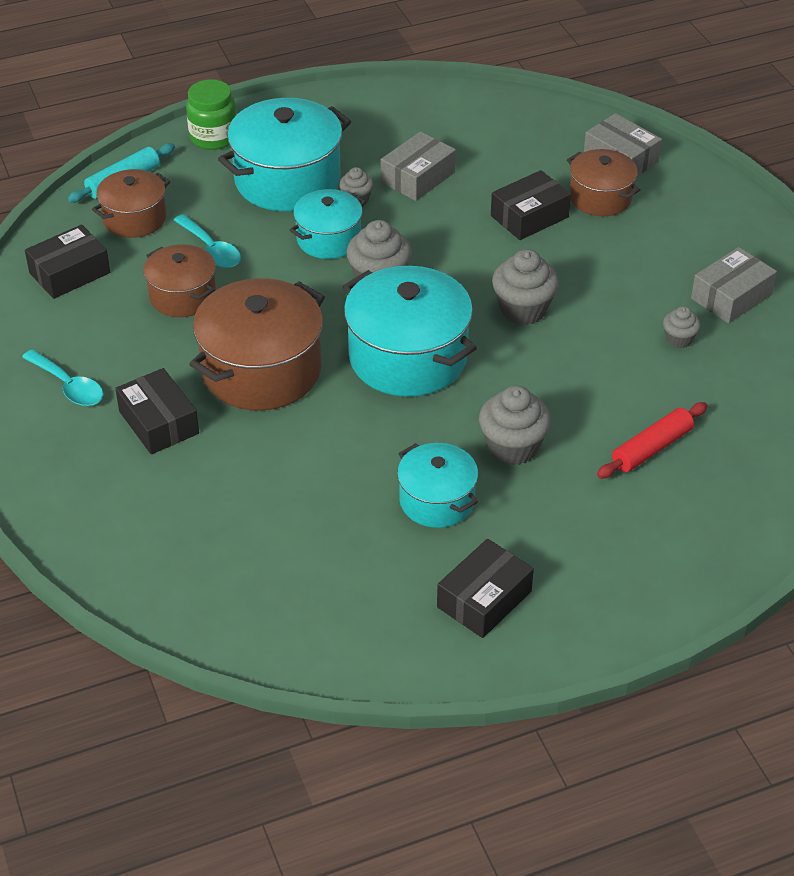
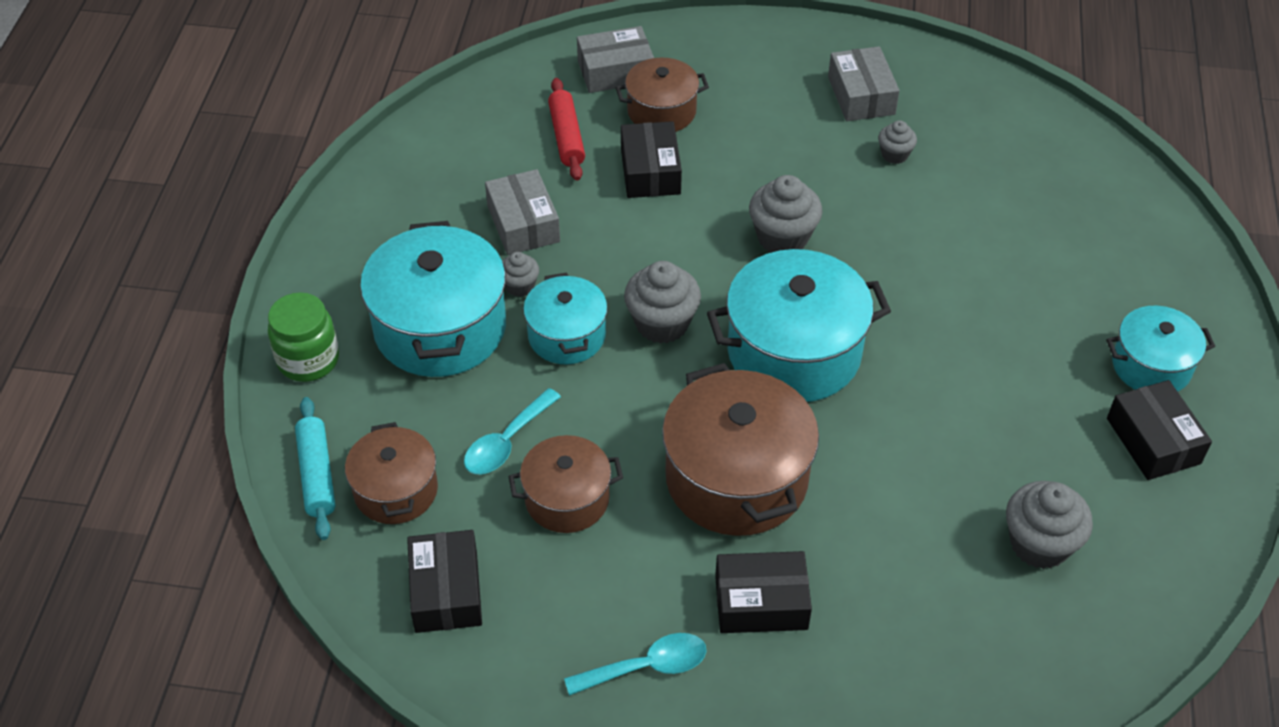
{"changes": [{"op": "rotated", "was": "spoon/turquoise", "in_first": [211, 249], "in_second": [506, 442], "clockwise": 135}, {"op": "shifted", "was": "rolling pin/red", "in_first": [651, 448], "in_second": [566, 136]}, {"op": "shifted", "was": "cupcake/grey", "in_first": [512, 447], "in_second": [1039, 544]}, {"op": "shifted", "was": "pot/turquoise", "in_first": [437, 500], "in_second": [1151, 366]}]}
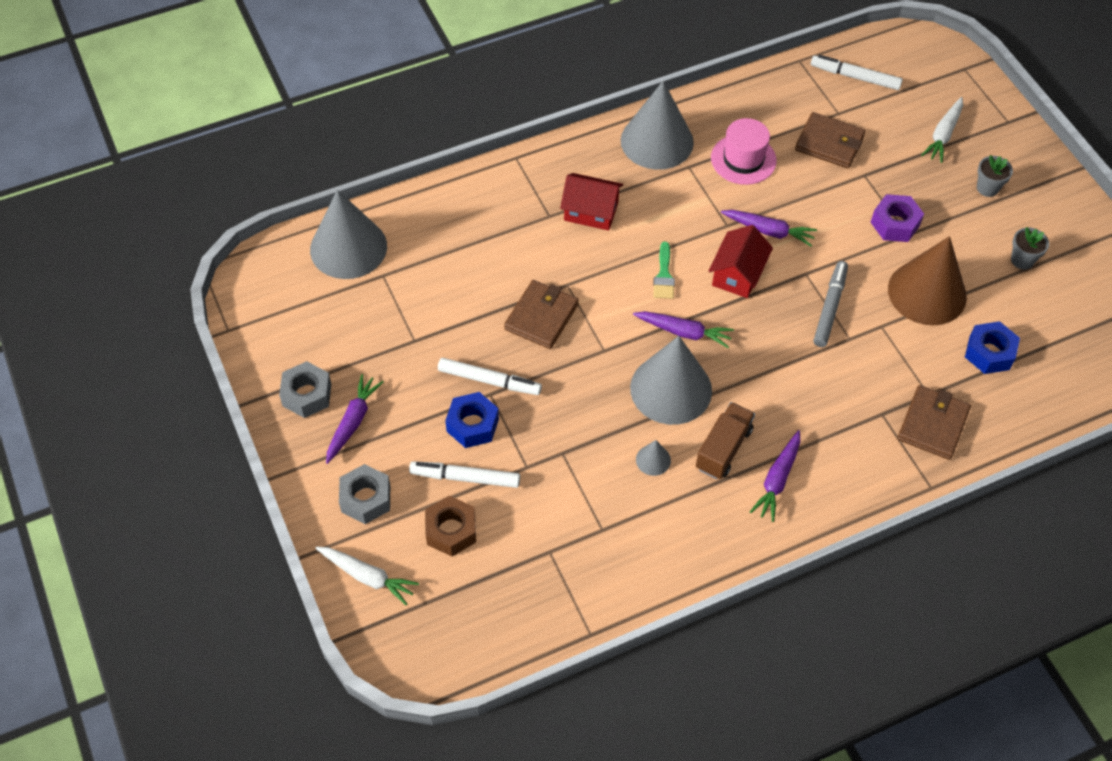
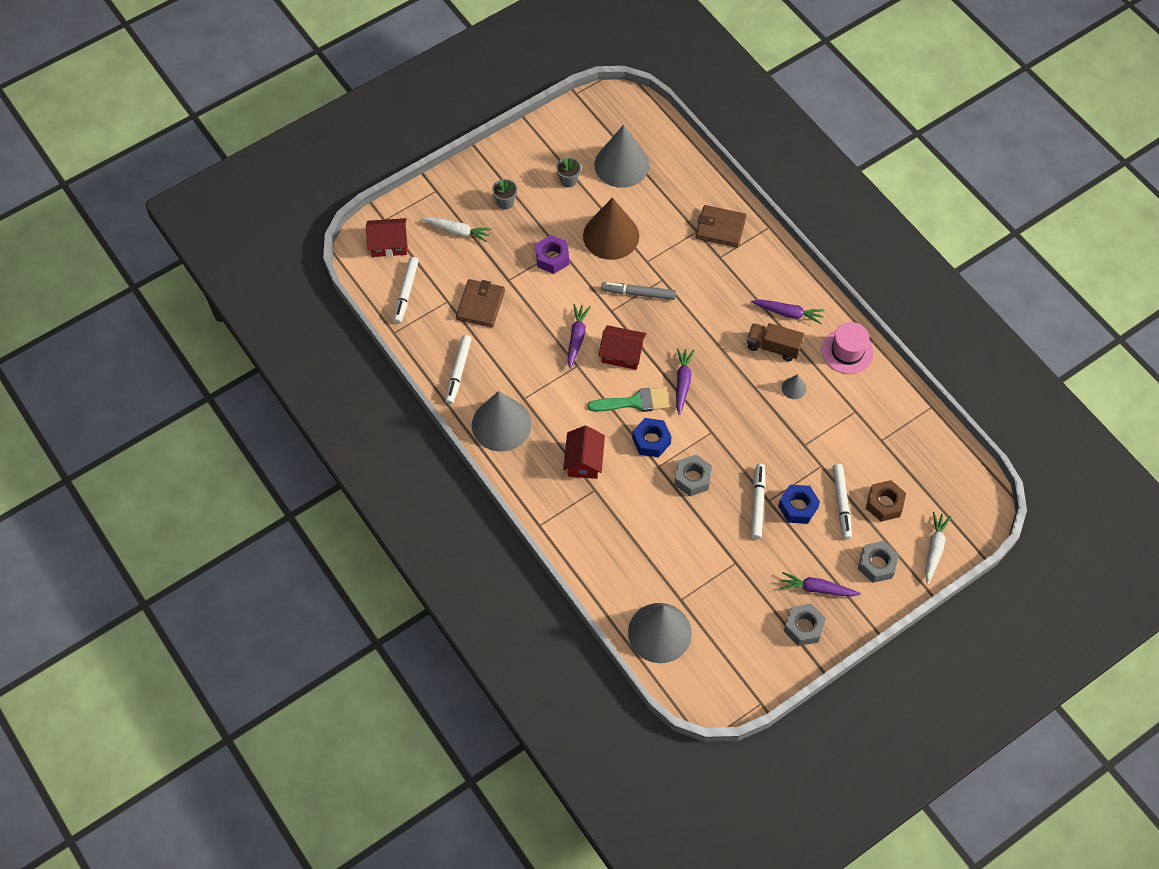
{"changes": [{"op": "new", "now": "house/red", "in_second": [389, 244]}, {"op": "new", "now": "marker/white", "in_second": [458, 372]}, {"op": "scaled", "was": "brush/green", "in_first": [664, 276], "in_second": [634, 402], "ratio": 1.52}, {"op": "shifted", "was": "cone/grey", "in_first": [671, 389], "in_second": [621, 164]}, {"op": "shifted", "was": "nut/blue", "in_first": [989, 353], "in_second": [651, 441]}, {"op": "swapped", "was": "wallet/brown", "now": "nut/grey", "in_first": [541, 317], "in_second": [692, 478]}, {"op": "shifted", "was": "hat/pink", "in_first": [743, 159], "in_second": [847, 351]}]}
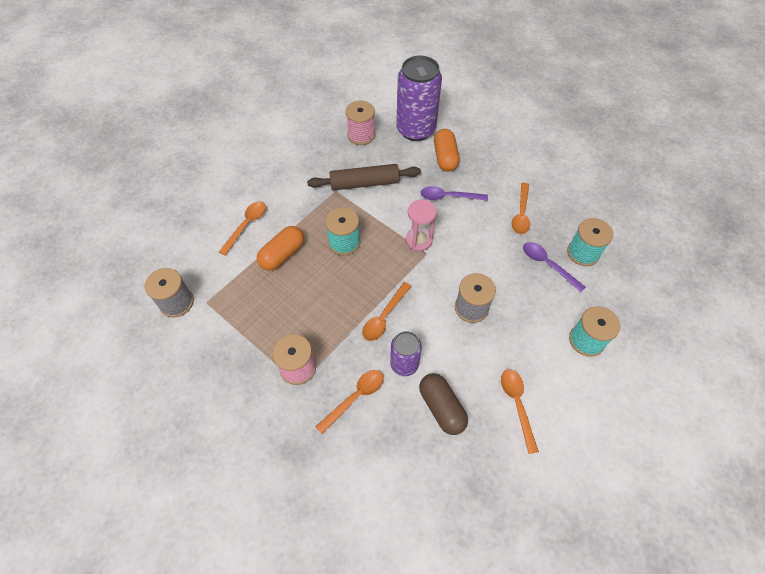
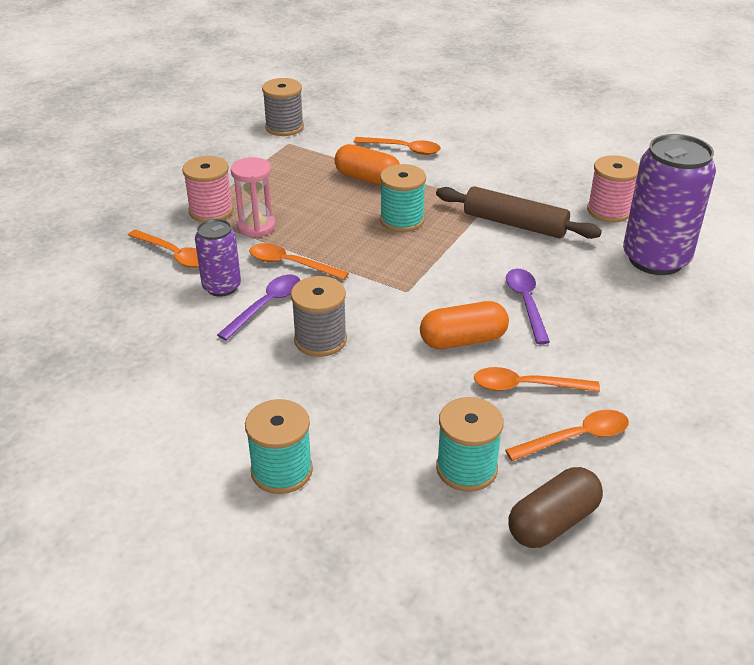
{"changes": [{"op": "shifted", "was": "spoon/purple", "in_first": [547, 265], "in_second": [266, 306]}, {"op": "shifted", "was": "hourglass/pink", "in_first": [419, 240], "in_second": [256, 226]}, {"op": "shifted", "was": "capsule/orange", "in_first": [445, 157], "in_second": [463, 340]}, {"op": "rotated", "was": "rolling pin/brown", "in_first": [364, 183], "in_second": [514, 224], "clockwise": -45}, {"op": "shifted", "was": "spoon/orange", "in_first": [517, 405], "in_second": [576, 438]}, {"op": "shifted", "was": "capsule/brown", "in_first": [441, 407], "in_second": [553, 522]}]}
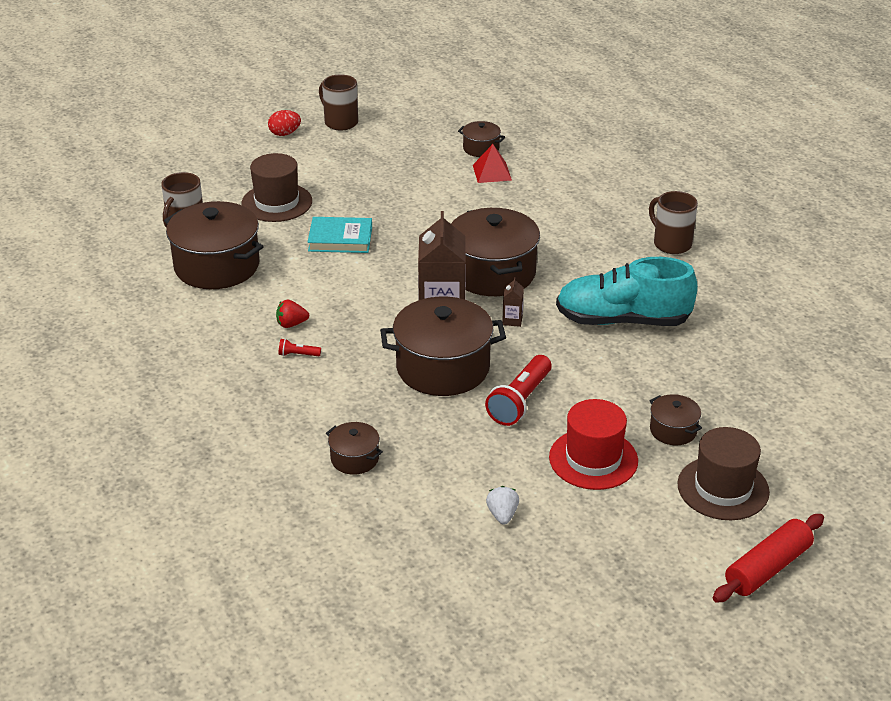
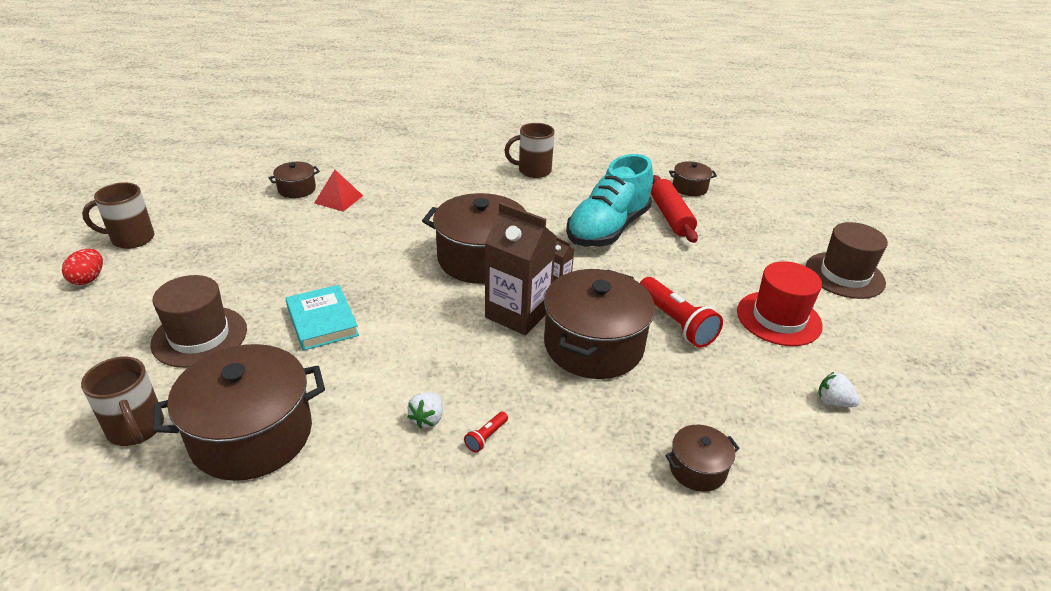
{"changes": [{"op": "rotated", "was": "book/turquoise", "in_first": [340, 239], "in_second": [322, 321], "clockwise": -60}, {"op": "repainted", "was": "strawberry/red", "now": "strawberry/white", "in_first": [291, 324], "in_second": [427, 419]}, {"op": "shifted", "was": "rolling pin/red", "in_first": [767, 568], "in_second": [670, 217]}, {"op": "shifted", "was": "pot/brown", "in_first": [673, 430], "in_second": [689, 188]}]}
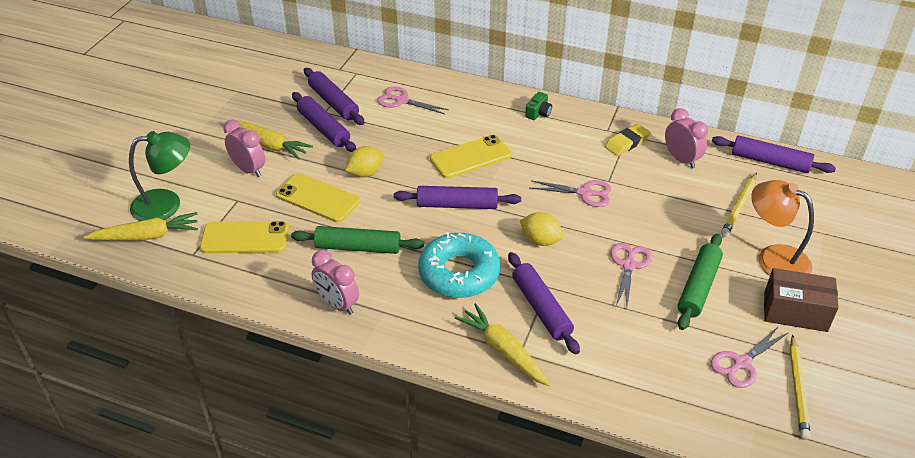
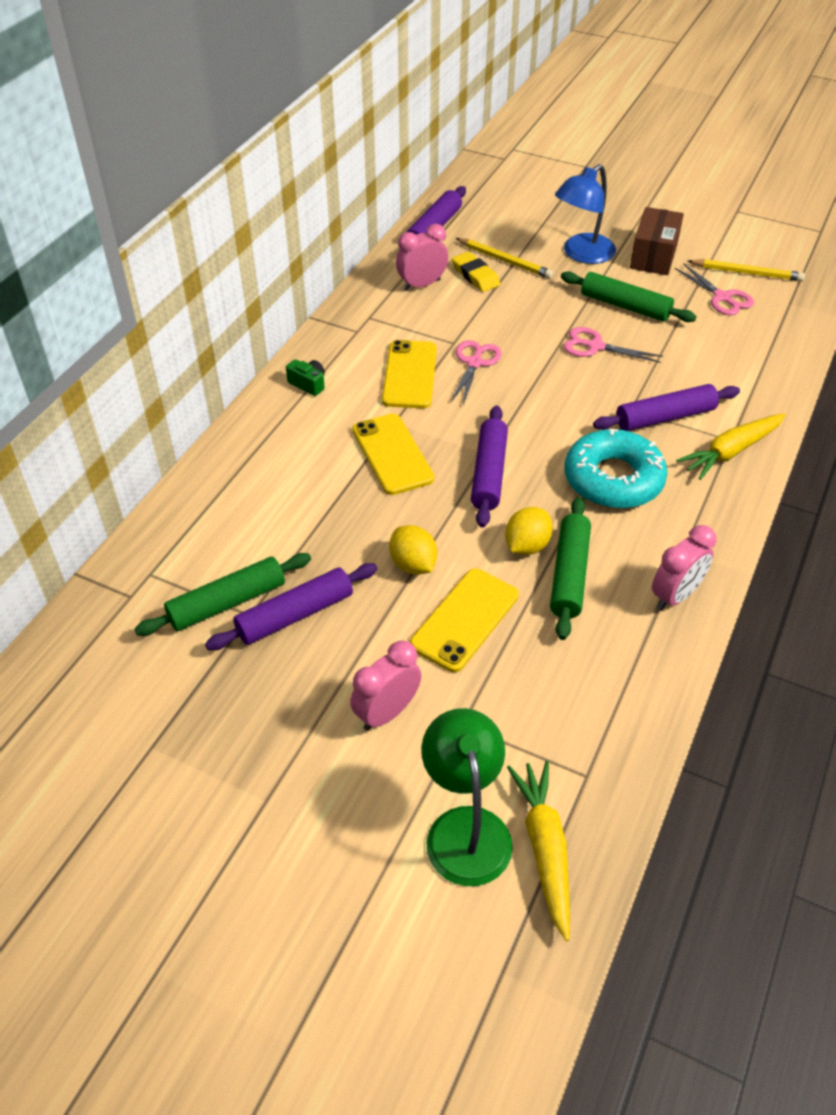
{"changes": [{"op": "repainted", "was": "rolling pin/purple", "now": "rolling pin/green", "in_first": [333, 103], "in_second": [227, 603]}, {"op": "shifted", "was": "phone/yellow", "in_first": [245, 238], "in_second": [410, 375]}, {"op": "shifted", "was": "eraser/yellow", "in_first": [627, 142], "in_second": [475, 275]}, {"op": "shifted", "was": "lemon/yellow", "in_first": [540, 240], "in_second": [527, 546]}, {"op": "repainted", "was": "lamp/orange", "now": "lamp/blue", "in_first": [773, 258], "in_second": [582, 254]}, {"op": "gone", "was": "carrot/yellow", "in_first": [269, 145]}, {"op": "gone", "was": "scissors/pink", "in_first": [401, 101]}]}
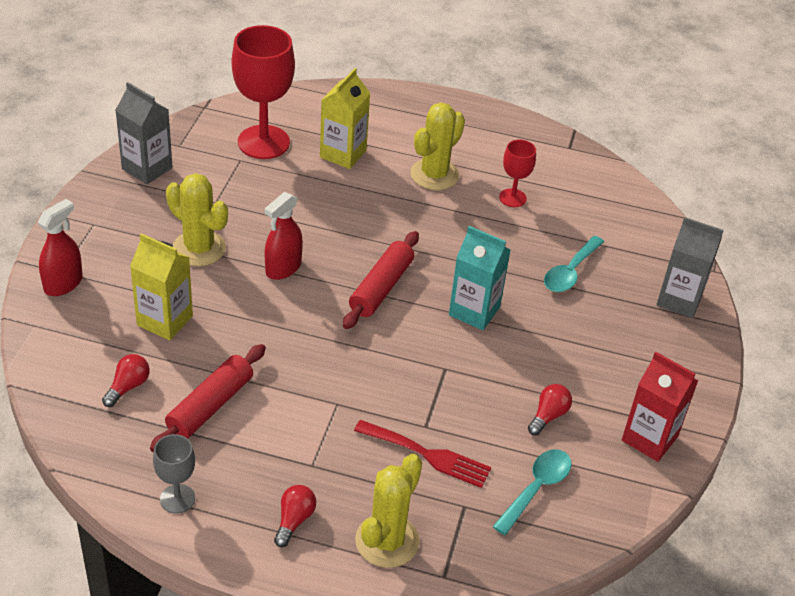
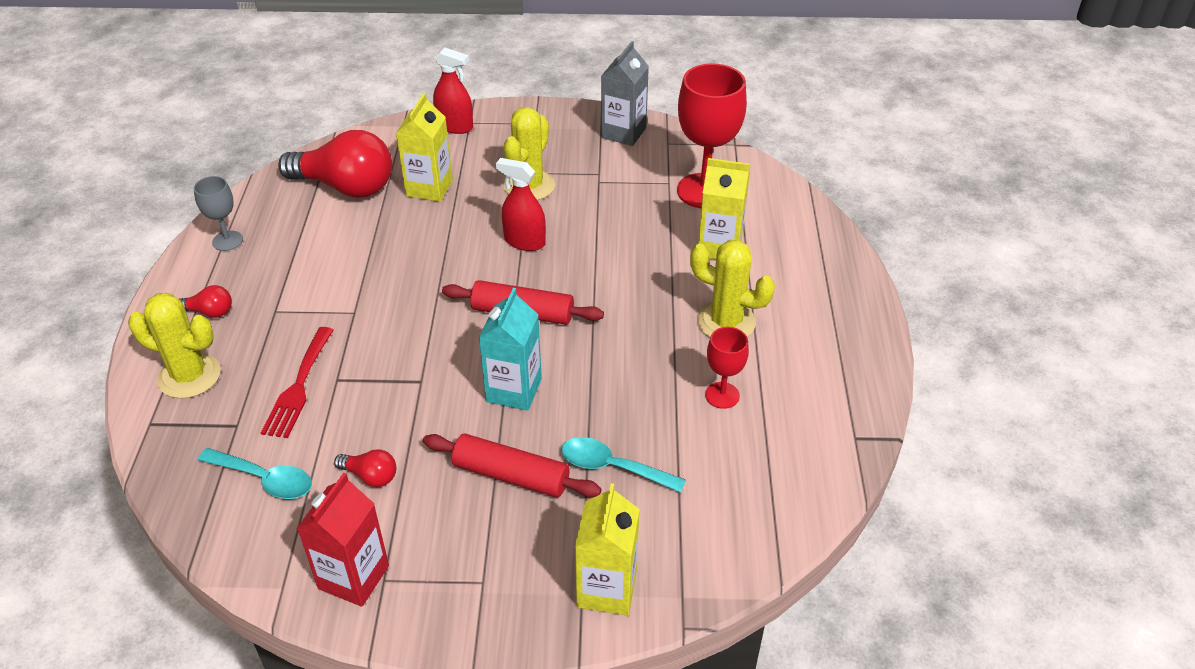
{"changes": [{"op": "scaled", "was": "light bulb/red", "in_first": [128, 386], "in_second": [346, 187], "ratio": 2.31}, {"op": "shifted", "was": "rolling pin/red", "in_first": [210, 406], "in_second": [511, 475]}, {"op": "repainted", "was": "carton/grey", "now": "carton/yellow", "in_first": [679, 300], "in_second": [606, 589]}]}
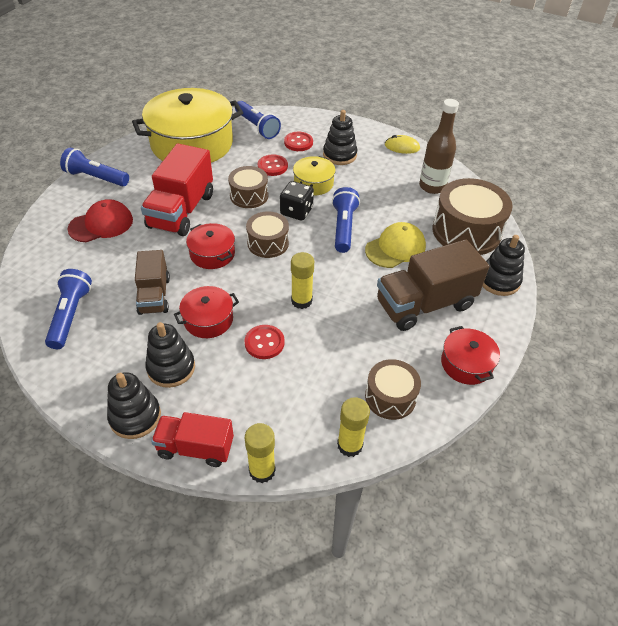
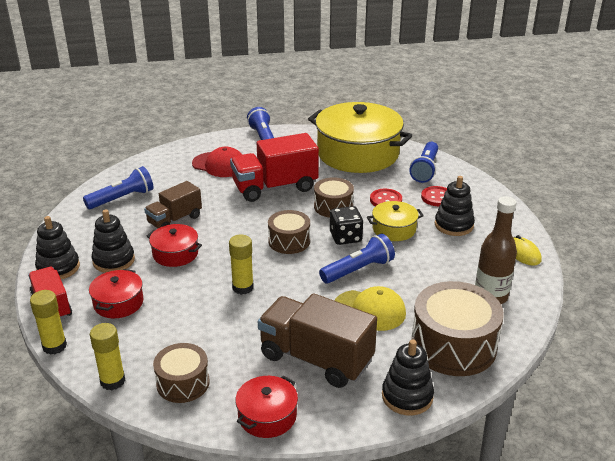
{"changes": [{"op": "shifted", "was": "pot/red", "in_first": [212, 254], "in_second": [118, 303]}, {"op": "gone", "was": "button/red", "in_first": [264, 343]}]}
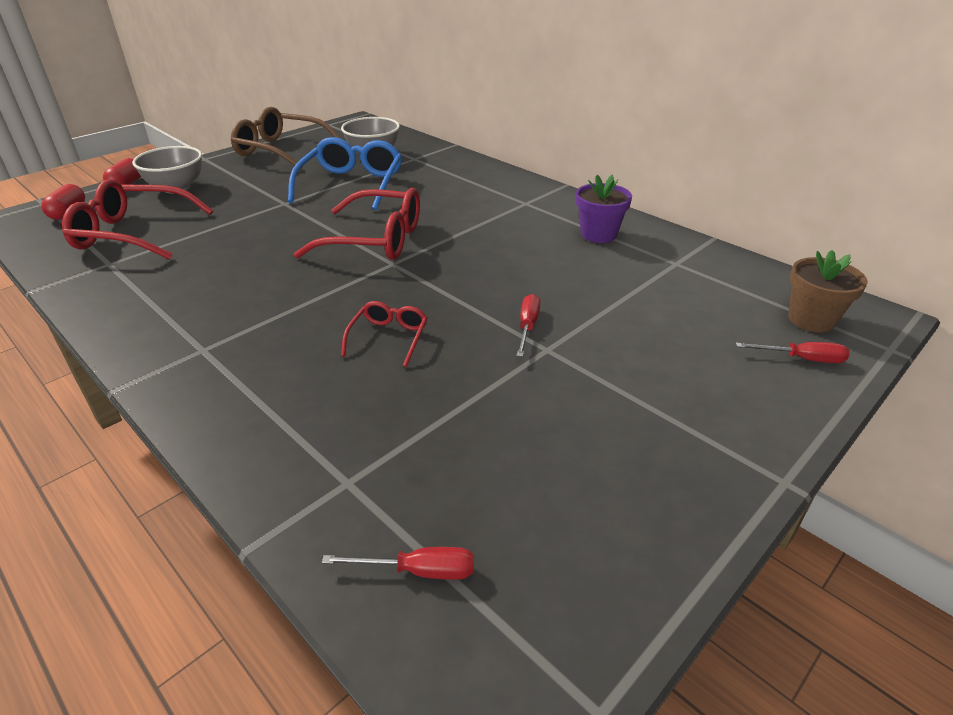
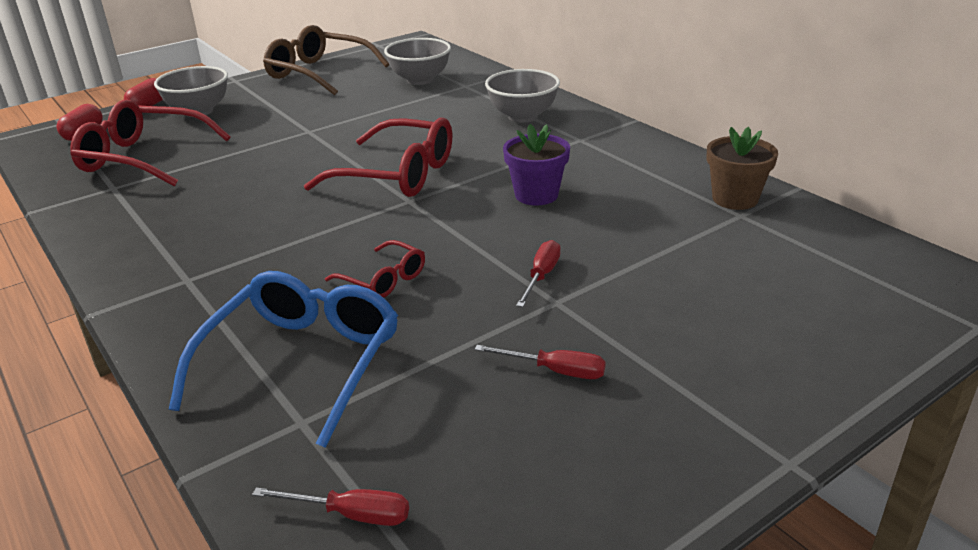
{"changes": [{"op": "shifted", "was": "glasses/blue", "in_first": [351, 185], "in_second": [302, 363]}, {"op": "rotated", "was": "glasses/red", "in_first": [388, 338], "in_second": [383, 279], "clockwise": 105}, {"op": "shifted", "was": "screwdriver/red", "in_first": [802, 359], "in_second": [555, 371]}, {"op": "new", "now": "bowl/grey", "in_second": [522, 116]}, {"op": "shifted", "was": "flower pot/purple", "in_first": [598, 234], "in_second": [536, 195]}, {"op": "shifted", "was": "flower pot/brown", "in_first": [811, 319], "in_second": [735, 199]}]}
